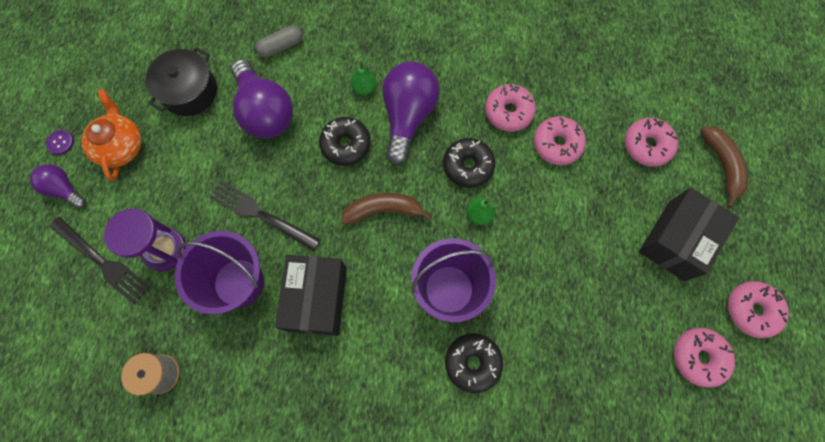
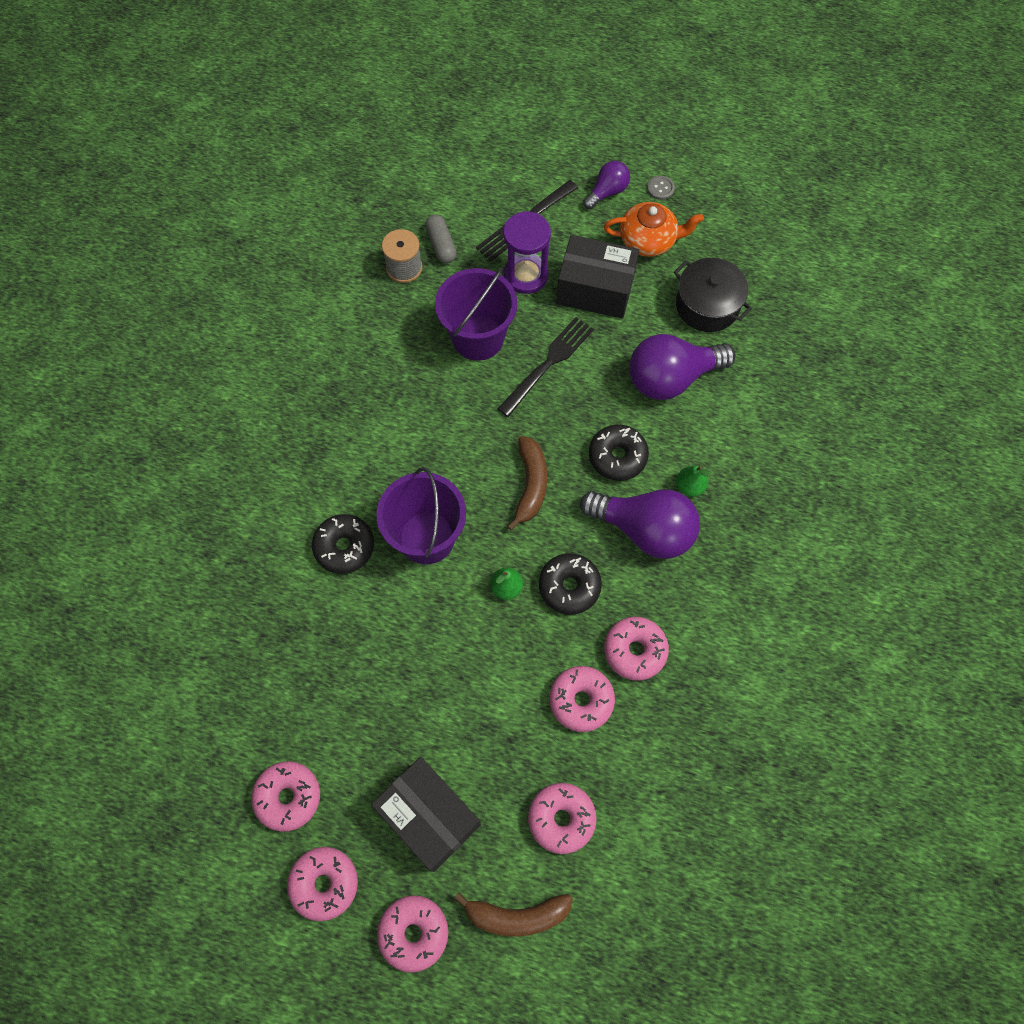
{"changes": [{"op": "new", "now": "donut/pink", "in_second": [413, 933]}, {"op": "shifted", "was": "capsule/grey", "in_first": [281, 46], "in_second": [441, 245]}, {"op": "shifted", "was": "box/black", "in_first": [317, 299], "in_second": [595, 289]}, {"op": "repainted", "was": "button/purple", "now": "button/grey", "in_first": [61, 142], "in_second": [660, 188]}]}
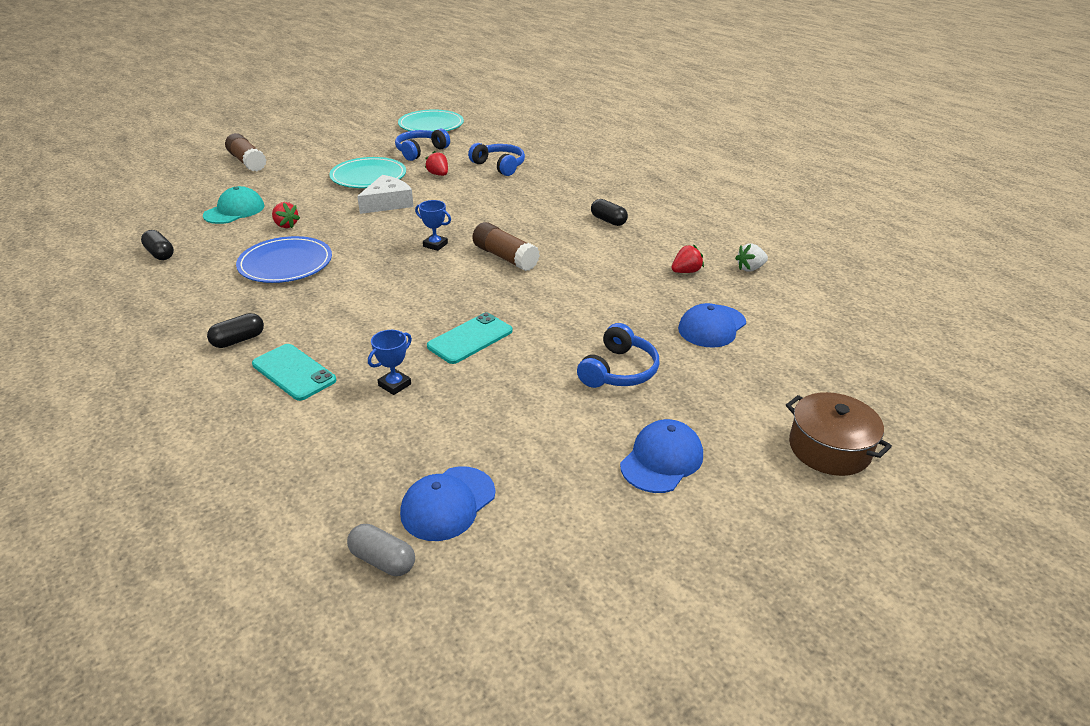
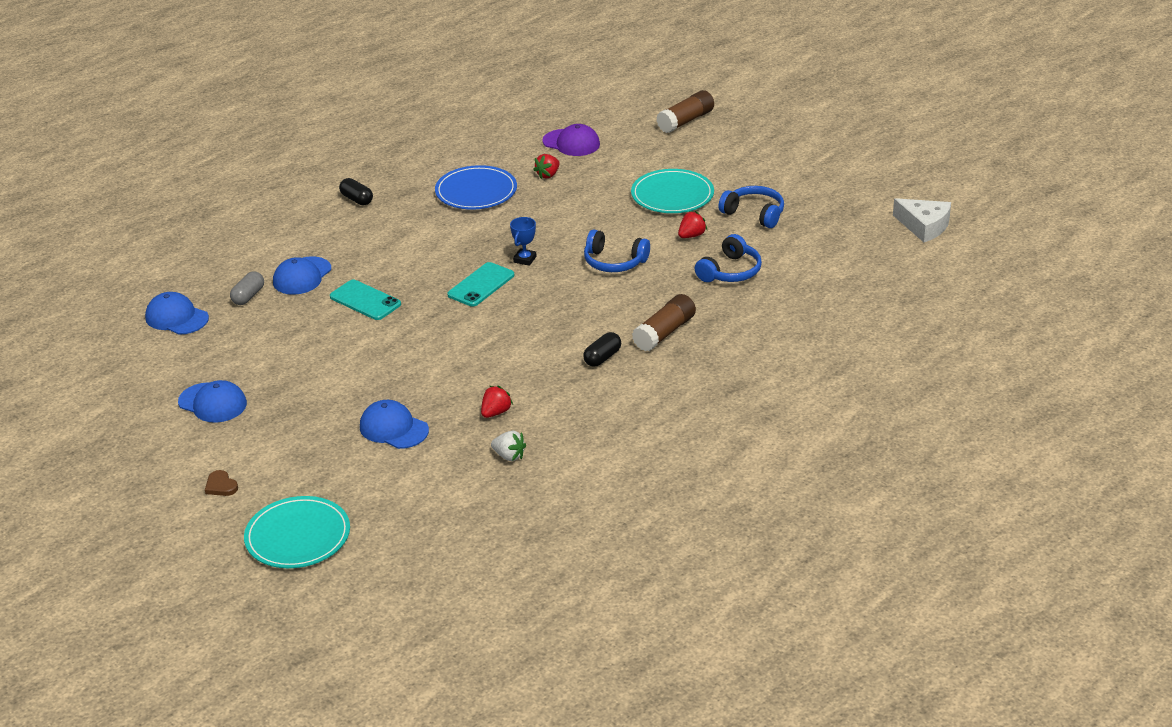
{"changes": [{"op": "swapped", "was": "pot/brown", "now": "heart/brown", "in_first": [829, 448], "in_second": [221, 486]}, {"op": "shifted", "was": "capsule/grey", "in_first": [382, 560], "in_second": [248, 296]}, {"op": "shifted", "was": "plate/turquoise", "in_first": [431, 125], "in_second": [298, 536]}, {"op": "swapped", "was": "trophy/blue", "now": "cap/blue", "in_first": [394, 385], "in_second": [302, 276]}, {"op": "shifted", "was": "phone/turquoise", "in_first": [294, 372], "in_second": [481, 285]}, {"op": "rotated", "was": "strawberry/red", "in_first": [686, 271], "in_second": [496, 412], "clockwise": -105}, {"op": "rotated", "was": "strawberry/white", "in_first": [750, 268], "in_second": [509, 456], "clockwise": 150}, {"op": "repainted", "was": "cap/turquoise", "now": "cap/purple", "in_first": [234, 211], "in_second": [571, 143]}, {"op": "shifted", "was": "headphones/blue", "in_first": [619, 371], "in_second": [614, 262]}, {"op": "shifted", "was": "glue stick/brown", "in_first": [505, 257], "in_second": [664, 333]}, {"op": "shifted", "was": "cheese/white", "in_first": [388, 203], "in_second": [924, 226]}, {"op": "gone", "was": "capsule/black", "in_first": [160, 254]}]}
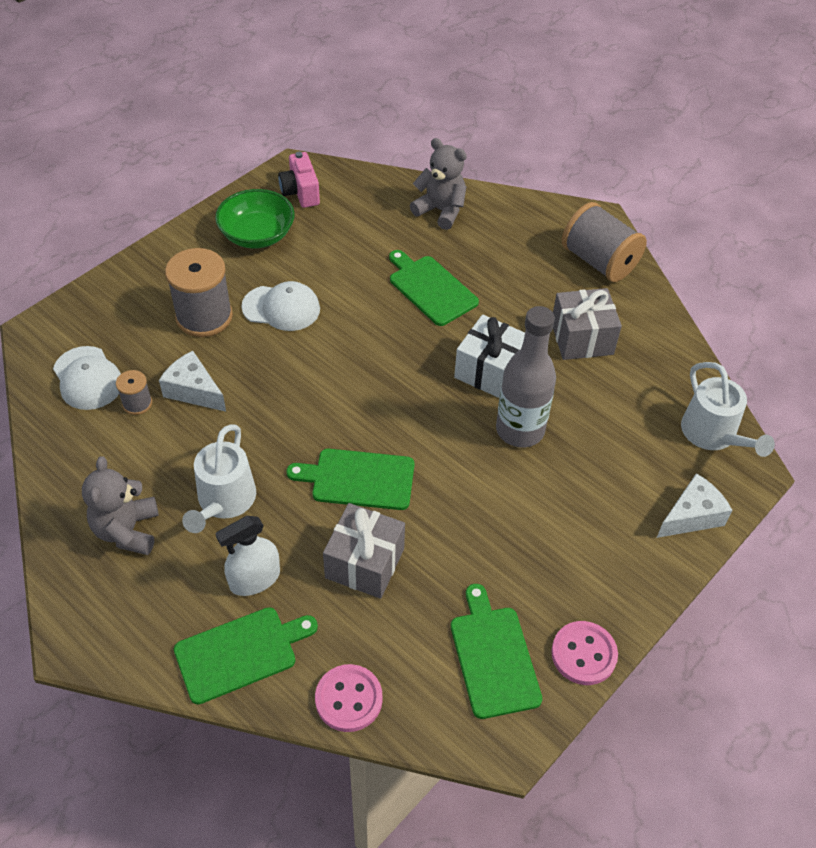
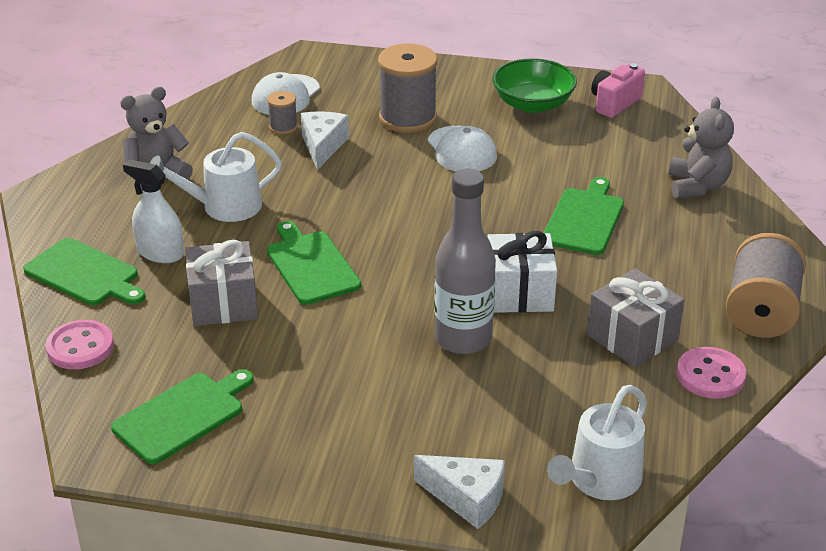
{"changes": [{"op": "shifted", "was": "button/pink", "in_first": [583, 654], "in_second": [710, 375]}]}
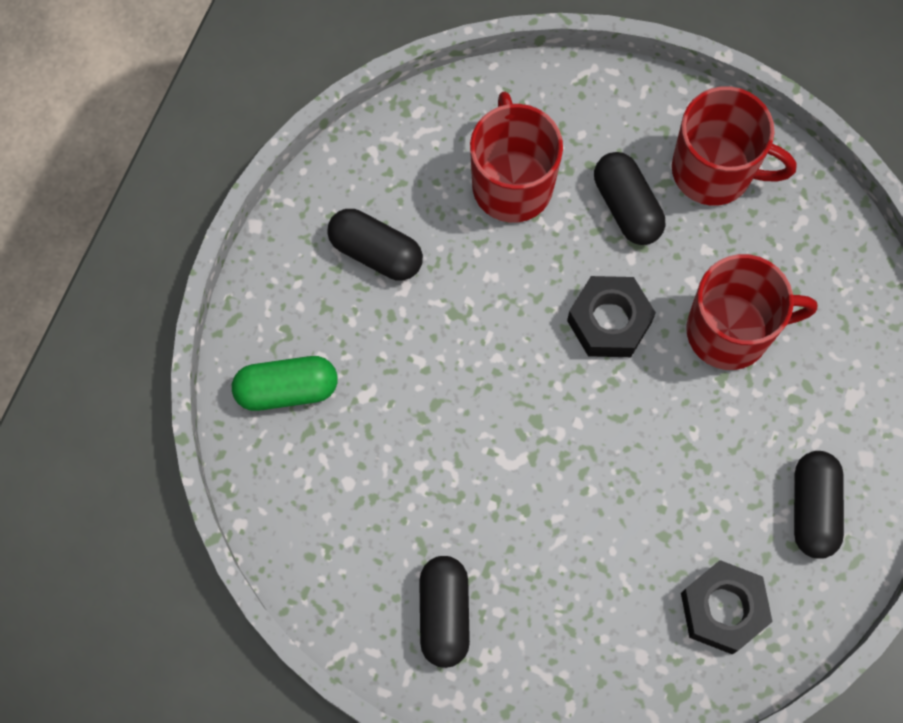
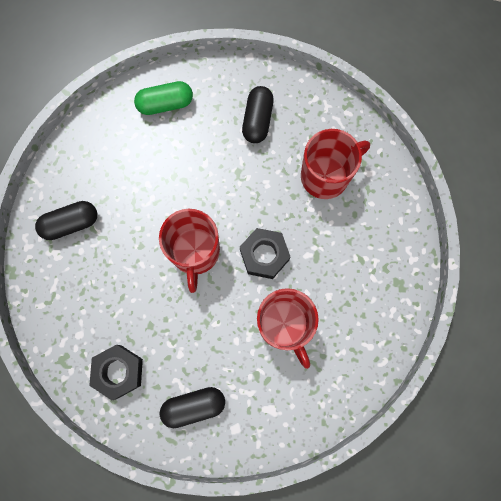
{"changes": [{"op": "rotated", "was": "capsule/green", "in_first": [287, 389], "in_second": [165, 104], "clockwise": -75}, {"op": "shifted", "was": "mug/red", "in_first": [714, 170], "in_second": [195, 252]}, {"op": "gone", "was": "capsule/black", "in_first": [627, 207]}]}
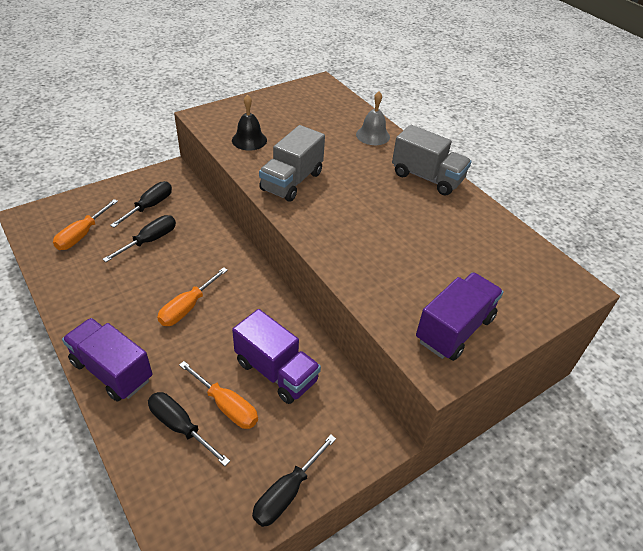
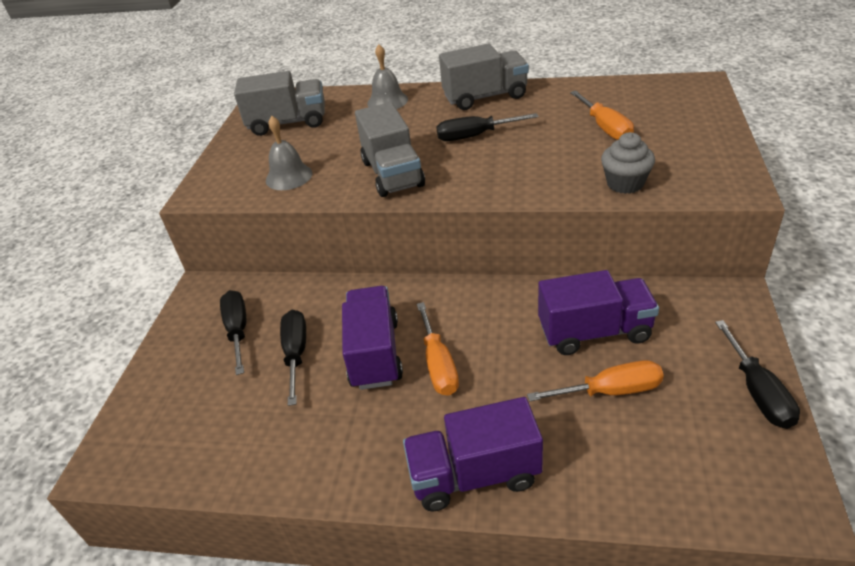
{"changes": [{"op": "new", "now": "truck/grey", "in_second": [288, 123]}, {"op": "repainted", "was": "bell/black", "now": "bell/grey", "in_first": [249, 140], "in_second": [289, 176]}, {"op": "shifted", "was": "truck/purple", "in_first": [454, 329], "in_second": [375, 353]}, {"op": "shifted", "was": "screwdriver/black", "in_first": [180, 427], "in_second": [475, 136]}, {"op": "shifted", "was": "screwdriver/orange", "in_first": [82, 235], "in_second": [605, 128]}, {"op": "new", "now": "cupcake/grey", "in_second": [625, 183]}]}
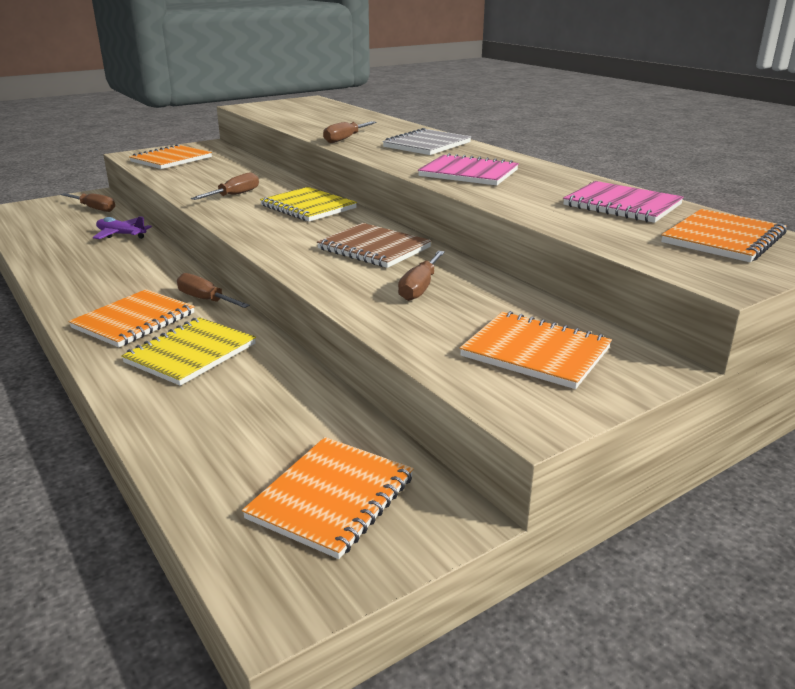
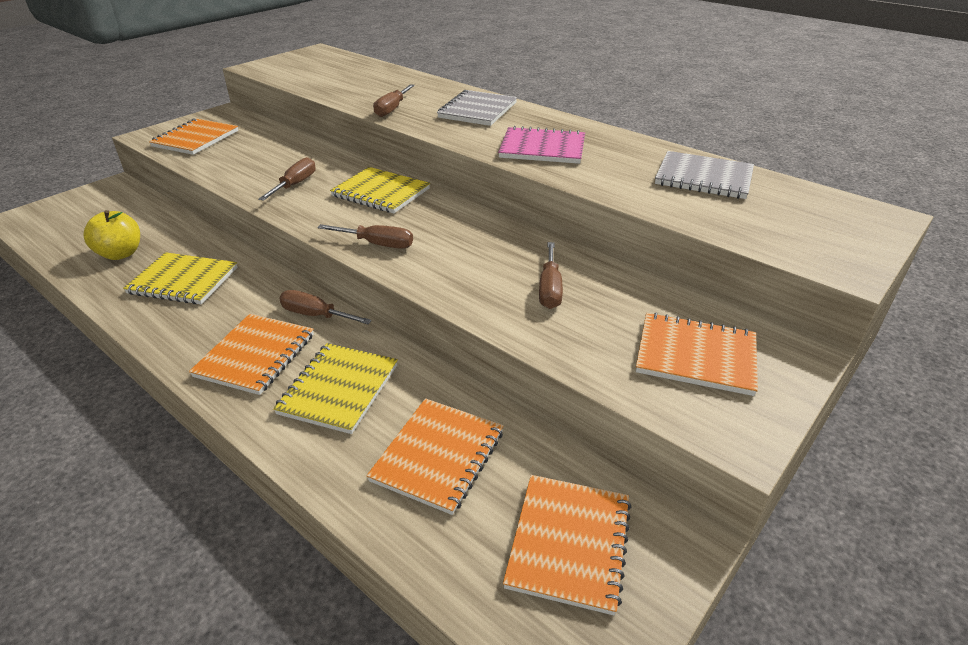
{"changes": [{"op": "new", "now": "apple/yellow", "in_second": [120, 254]}, {"op": "new", "now": "notebook/yellow", "in_second": [183, 281]}, {"op": "shifted", "was": "screwdriver/brown", "in_first": [94, 209], "in_second": [377, 244]}, {"op": "shifted", "was": "notebook/orange", "in_first": [723, 239], "in_second": [438, 456]}, {"op": "repainted", "was": "notebook/pink", "now": "notebook/grey", "in_first": [622, 205], "in_second": [703, 178]}, {"op": "gone", "was": "plane/purple", "in_first": [121, 234]}, {"op": "gone", "was": "notebook/brown", "in_first": [374, 248]}]}
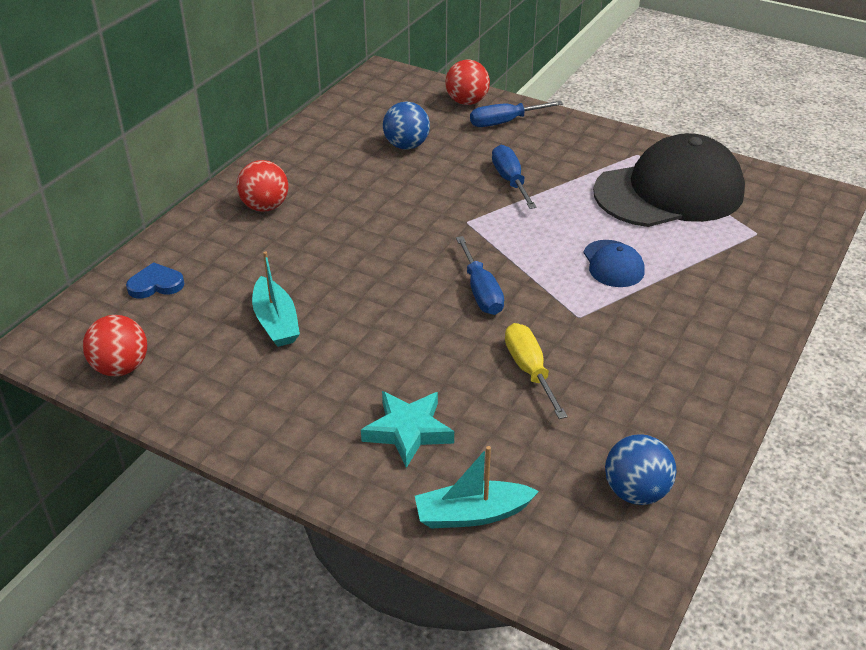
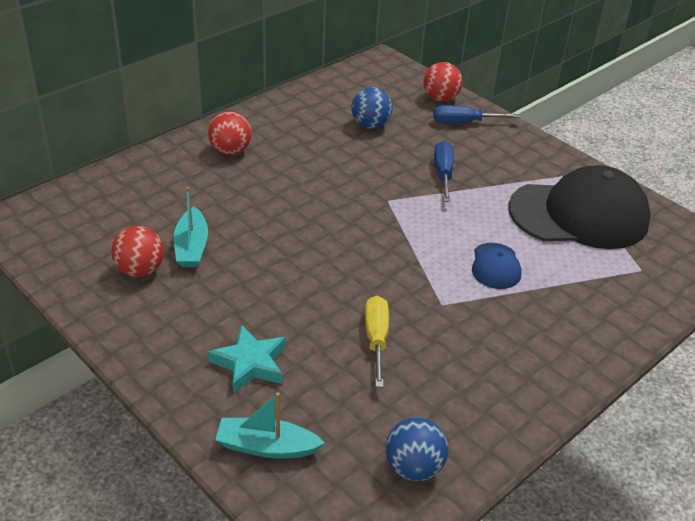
{"changes": [{"op": "shifted", "was": "ball/red", "in_first": [121, 368], "in_second": [140, 270]}, {"op": "gone", "was": "heart/blue", "in_first": [156, 284]}, {"op": "gone", "was": "screwdriver/blue", "in_first": [481, 291]}]}
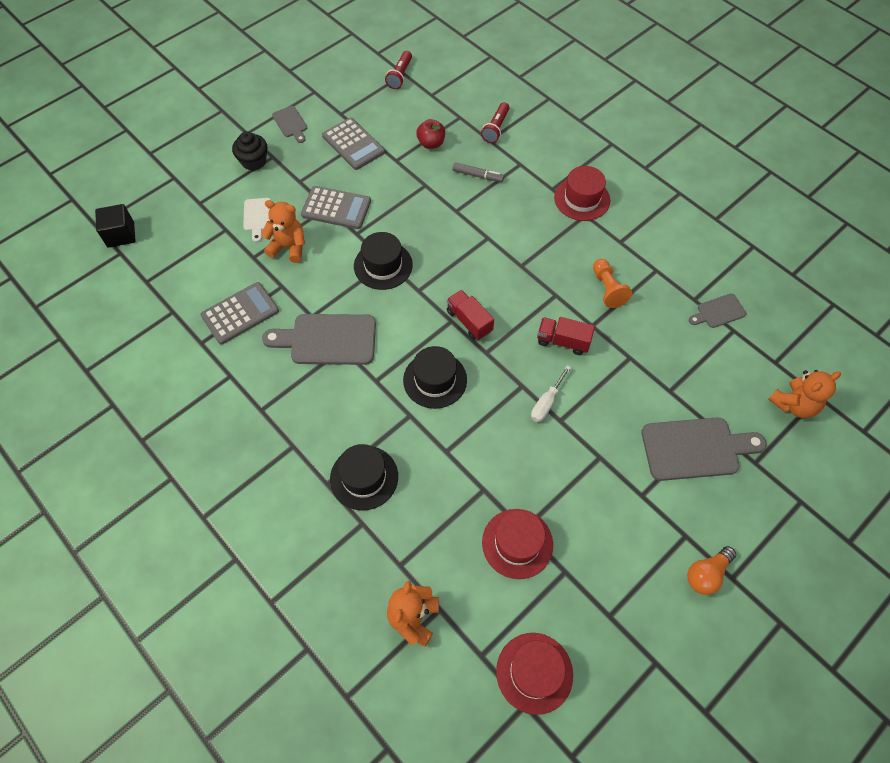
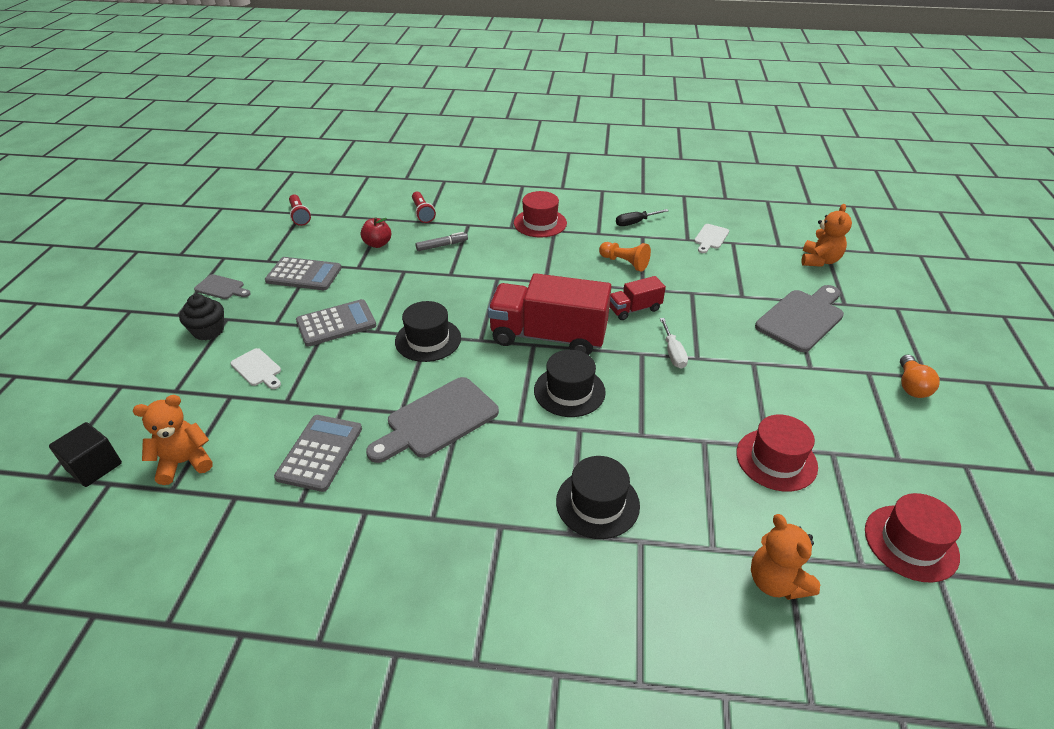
{"changes": [{"op": "shifted", "was": "teddy bear/orange", "in_first": [288, 247], "in_second": [184, 462]}, {"op": "scaled", "was": "truck/red", "in_first": [469, 321], "in_second": [548, 336], "ratio": 2.06}, {"op": "new", "now": "screwdriver/black", "in_second": [635, 223]}, {"op": "repainted", "was": "cutting board/grey", "now": "cutting board/white", "in_first": [718, 312], "in_second": [710, 238]}]}
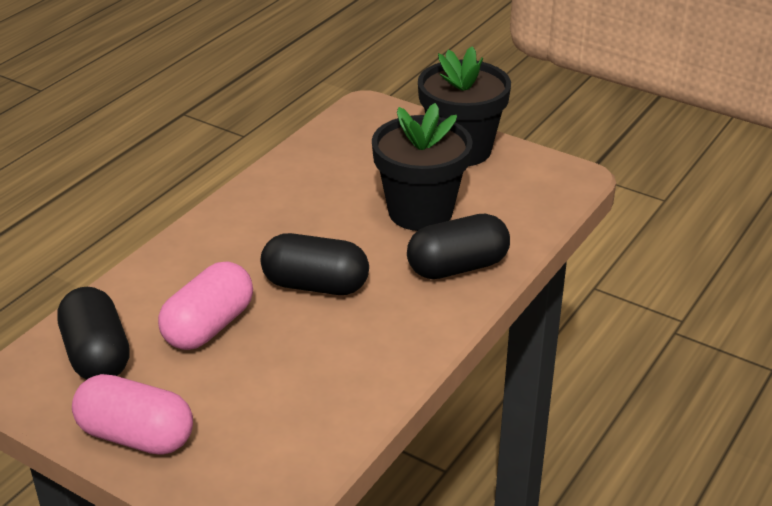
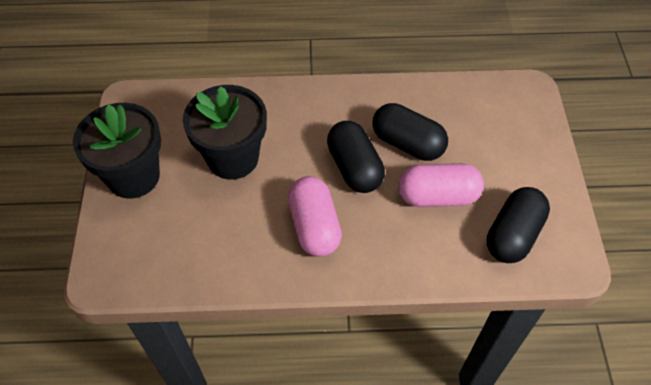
{"changes": [{"op": "shifted", "was": "capsule/pink", "in_first": [136, 436], "in_second": [314, 226]}, {"op": "shifted", "was": "capsule/black", "in_first": [457, 267], "in_second": [407, 143]}]}
